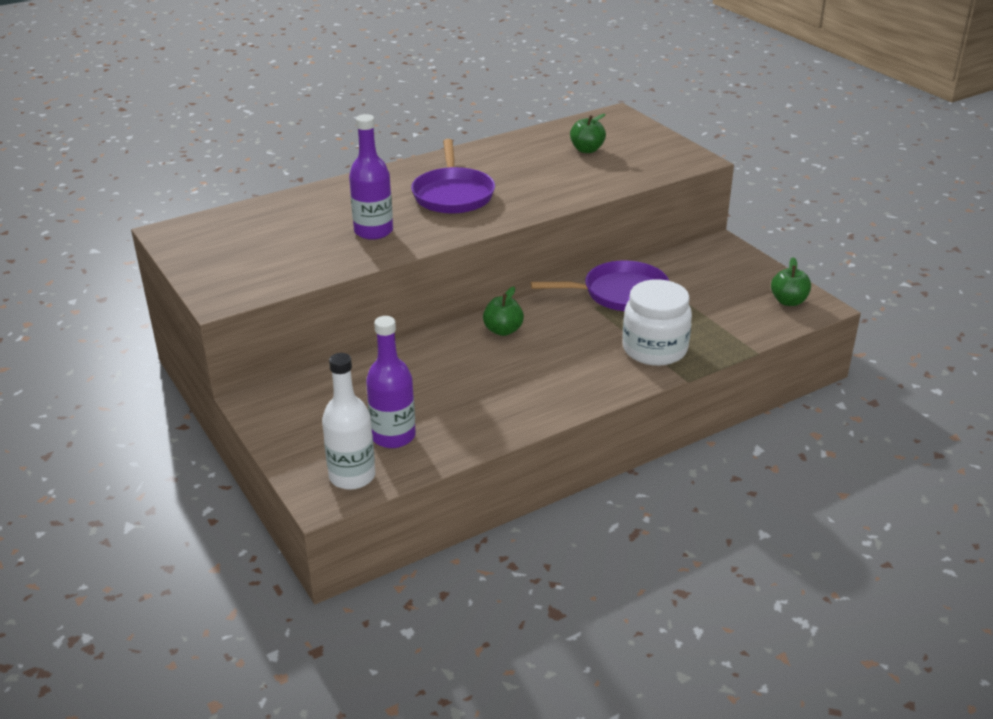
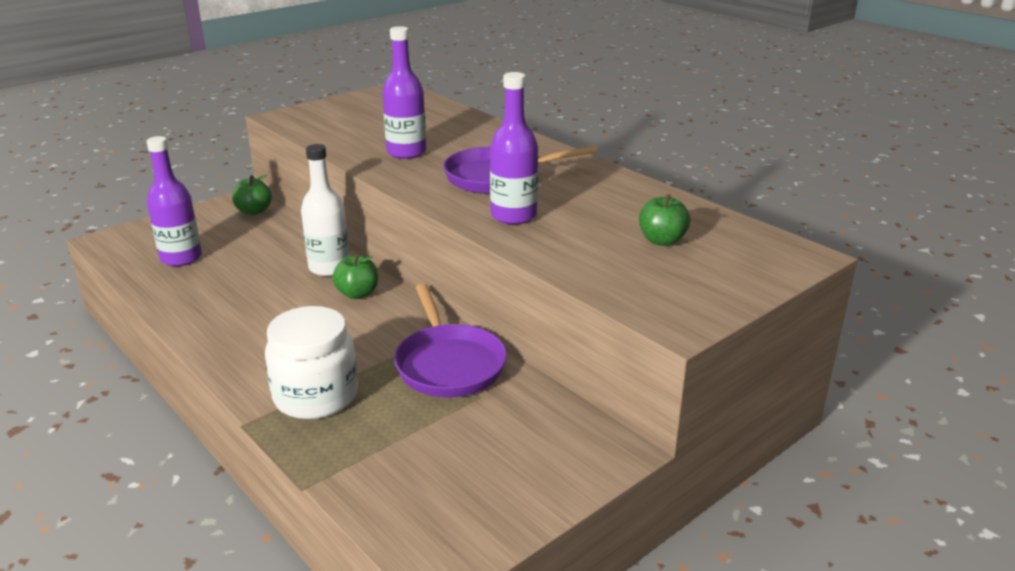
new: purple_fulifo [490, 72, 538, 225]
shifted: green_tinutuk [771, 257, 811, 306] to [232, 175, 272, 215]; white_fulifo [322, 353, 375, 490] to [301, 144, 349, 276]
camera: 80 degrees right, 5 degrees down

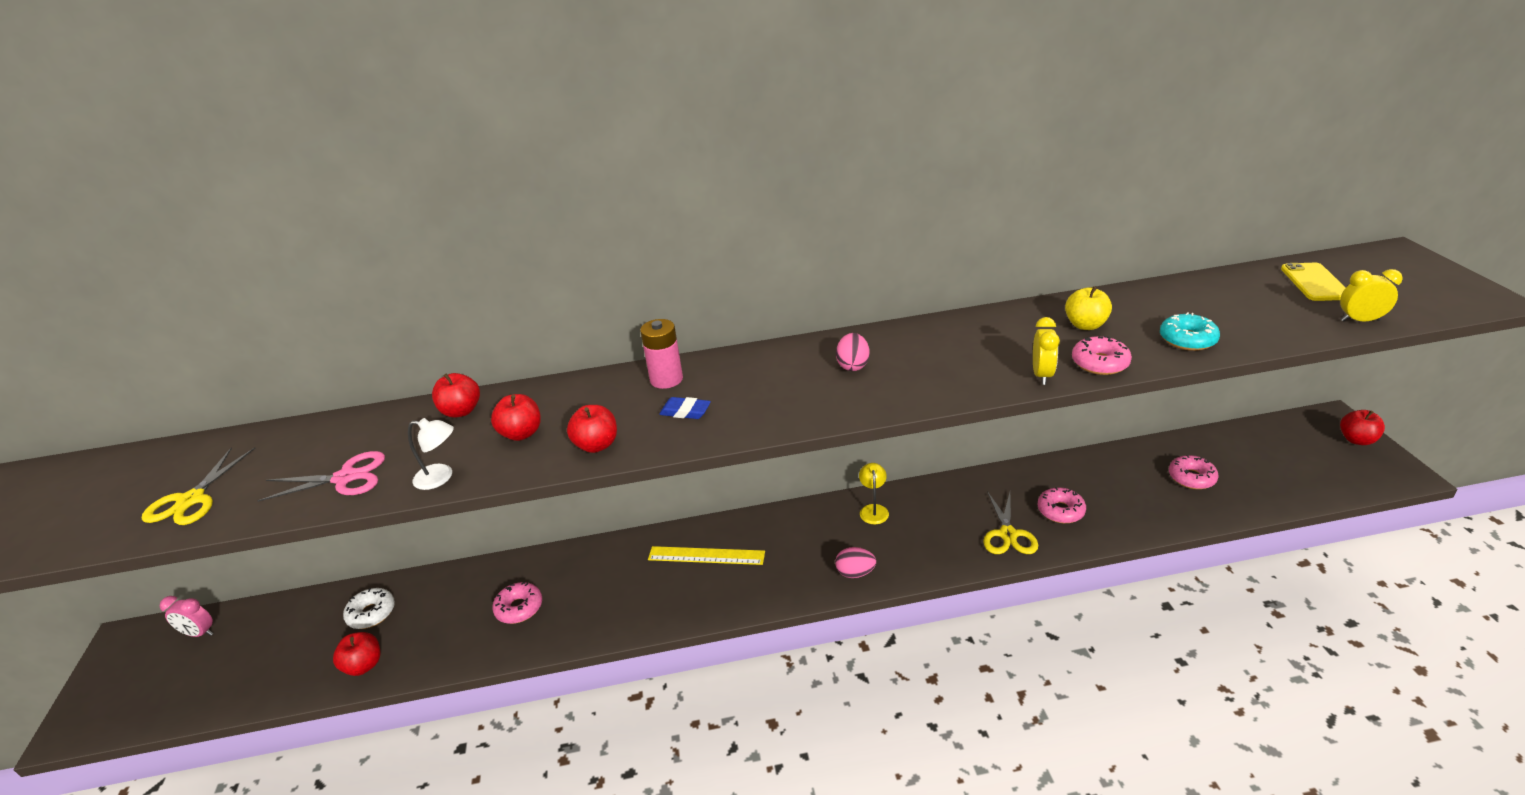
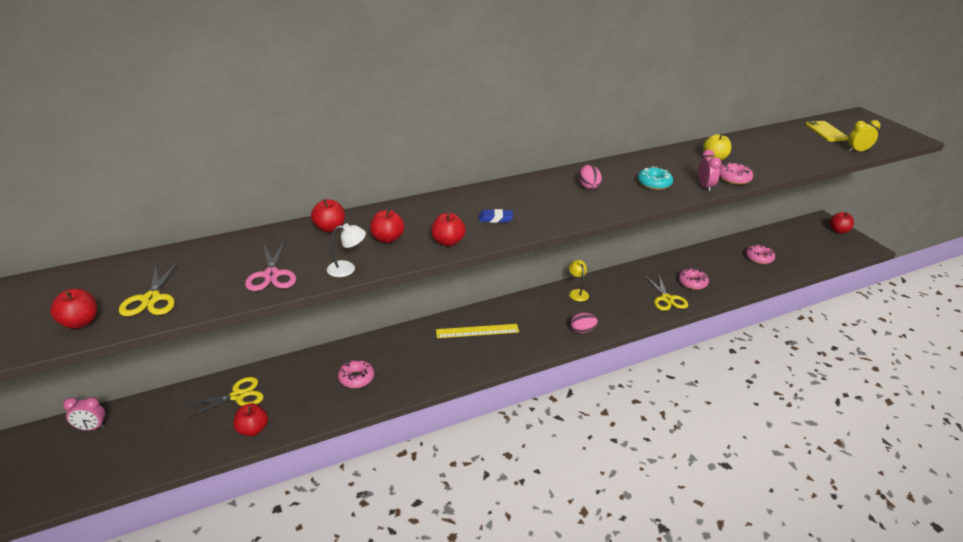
gone: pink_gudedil [640, 319, 683, 389]
new: red_tinutuk [50, 289, 97, 329]
shifted: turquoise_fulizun [1160, 312, 1220, 351] to [638, 167, 673, 190]
swapped: white_fulizun [343, 588, 395, 629] to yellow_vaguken [185, 377, 264, 418]
repainted: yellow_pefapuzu [1033, 317, 1060, 385] to pink_pefapuzu [698, 150, 721, 192]
rotated: pink_vaguken [257, 451, 385, 502] = [245, 240, 296, 291] 105 degrees clockwise
camera: 20 degrees left, 0 degrees up

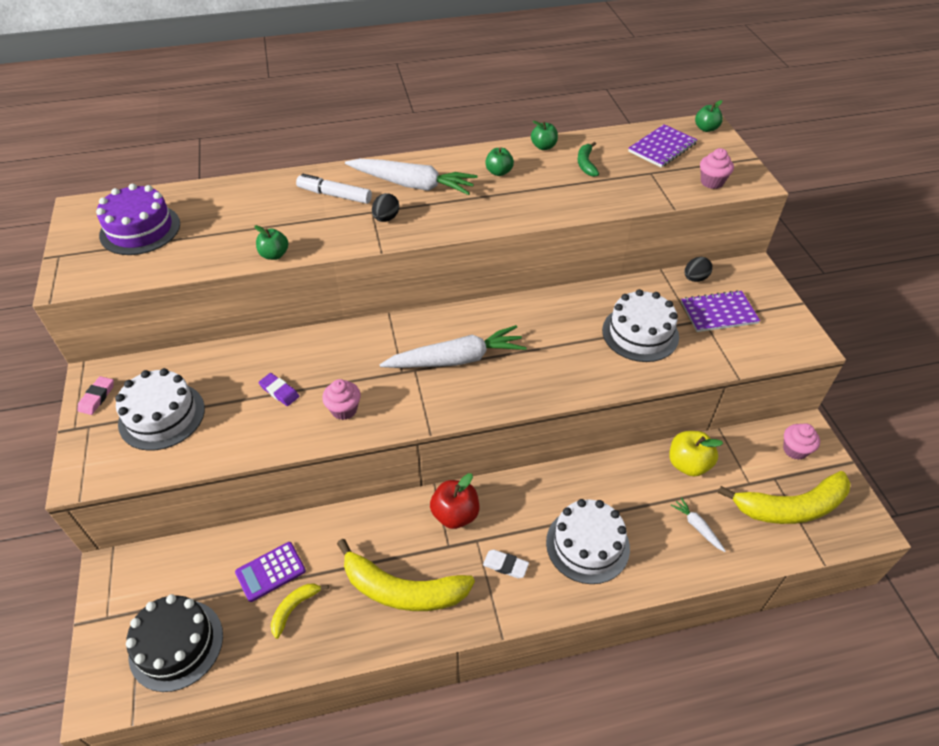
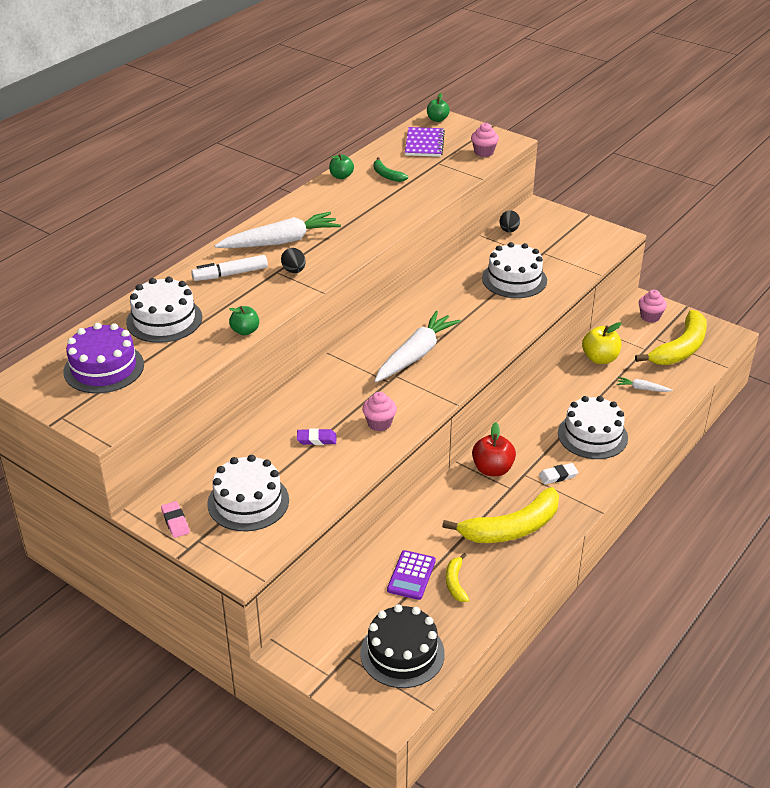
gone: green_tinutuk [485, 148, 514, 176]; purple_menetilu [681, 290, 760, 332]
new: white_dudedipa [126, 277, 202, 343]
camera: 40 degrees left, 10 degrees down

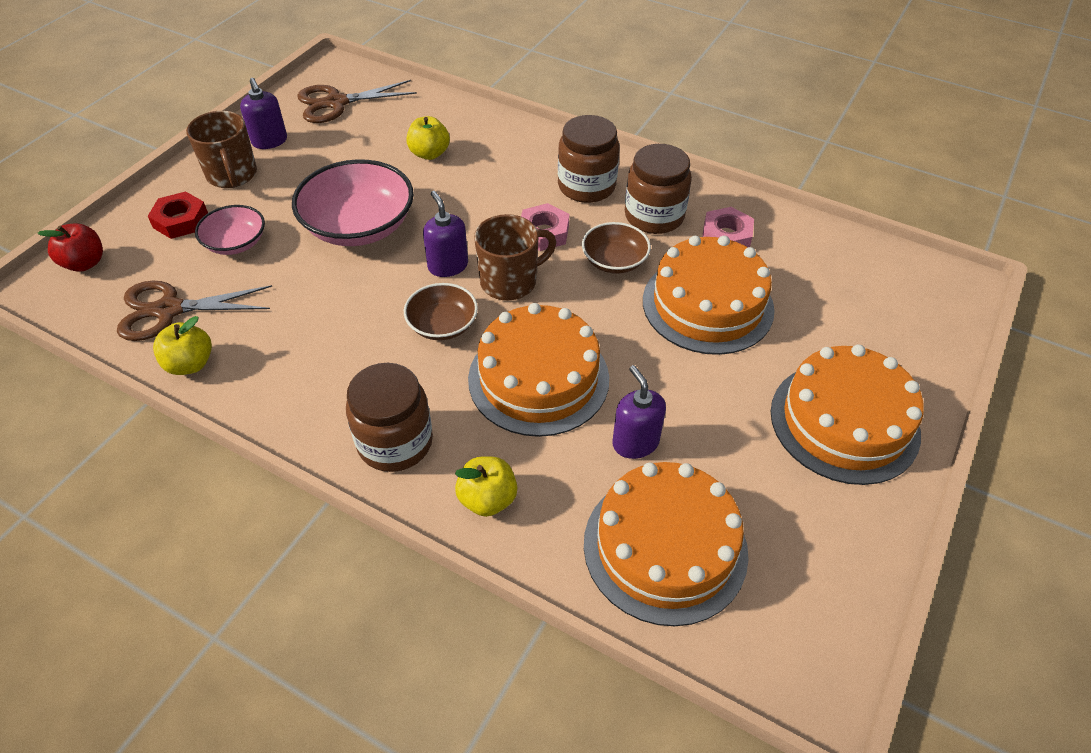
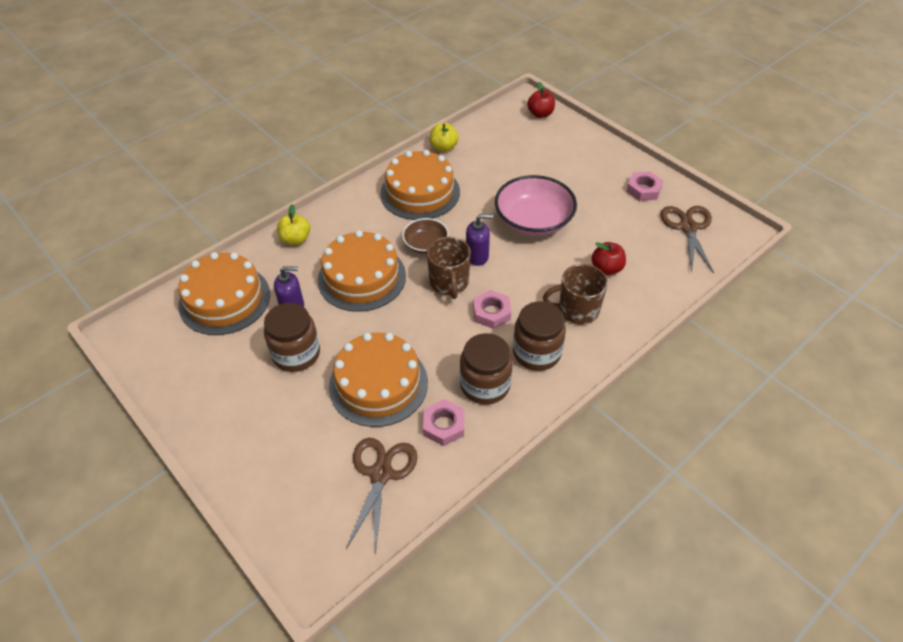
gone: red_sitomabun [148, 191, 208, 239]; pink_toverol [195, 205, 265, 255]; brown_toverol [582, 222, 651, 274]
shifted: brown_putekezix [346, 363, 433, 472] to [264, 303, 320, 372]; brown_vaguken [117, 281, 272, 341] to [346, 438, 418, 555]; orange_dudedipa [771, 344, 924, 485] to [380, 150, 460, 220]; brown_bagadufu [186, 111, 257, 188] to [543, 264, 608, 325]
swapped: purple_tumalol [240, 78, 287, 149] to pink_sitomabun [626, 171, 663, 201]
repainted: yellow_tinutuk [407, 116, 450, 160] to red_tinutuk [592, 242, 626, 275]
camera: 110 degrees right, 0 degrees up

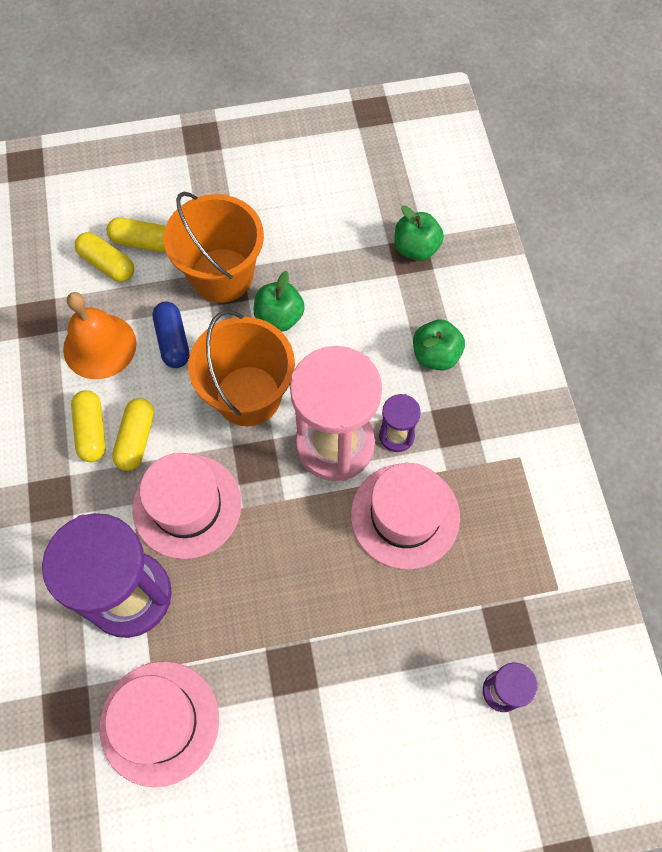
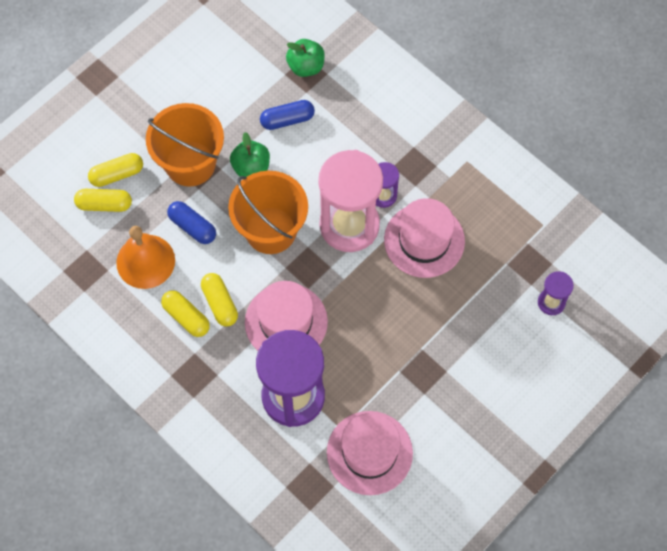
gone: green_tinutuk [413, 320, 465, 370]
new: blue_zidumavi [260, 100, 315, 130]
camera: 35 degrees left, 0 degrees up

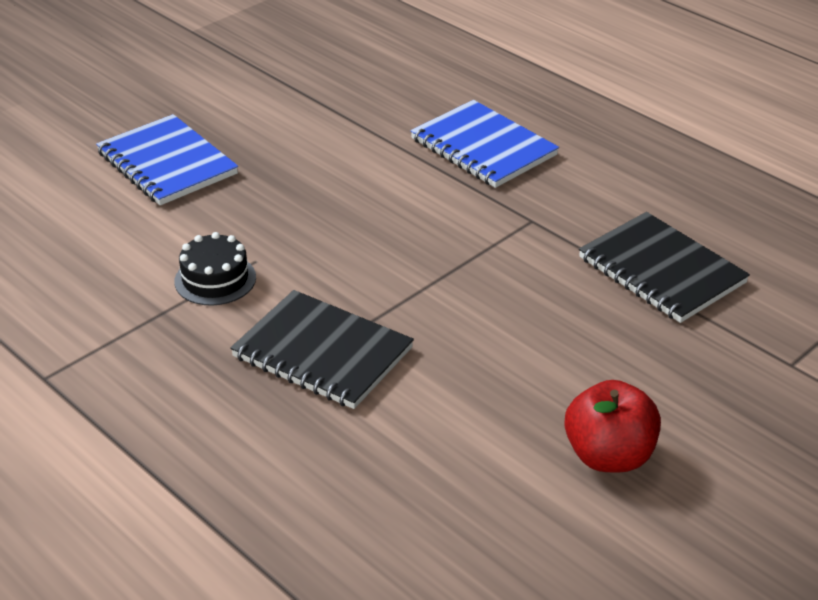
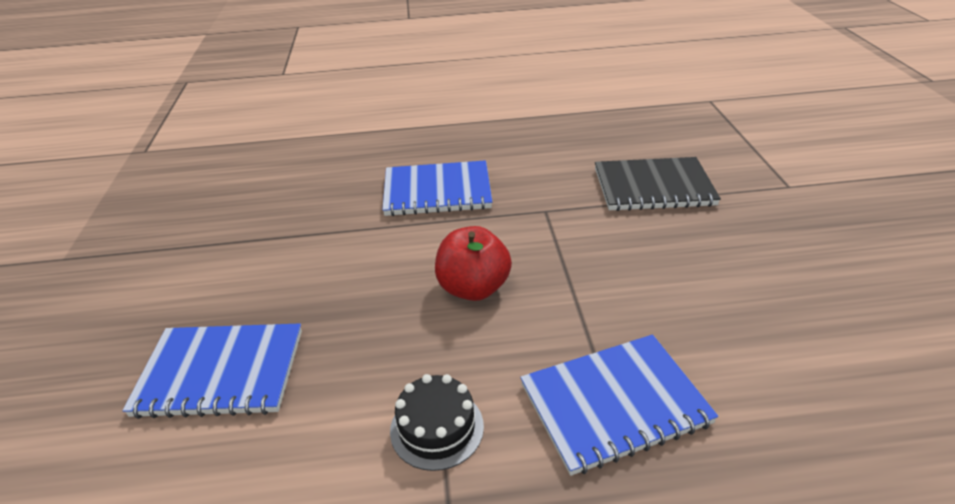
shifted: red_tinutuk [565, 380, 661, 472] to [435, 226, 512, 301]
repainted: black_menetilu [230, 290, 414, 409] to blue_menetilu [520, 334, 718, 476]
camera: 50 degrees left, 0 degrees up

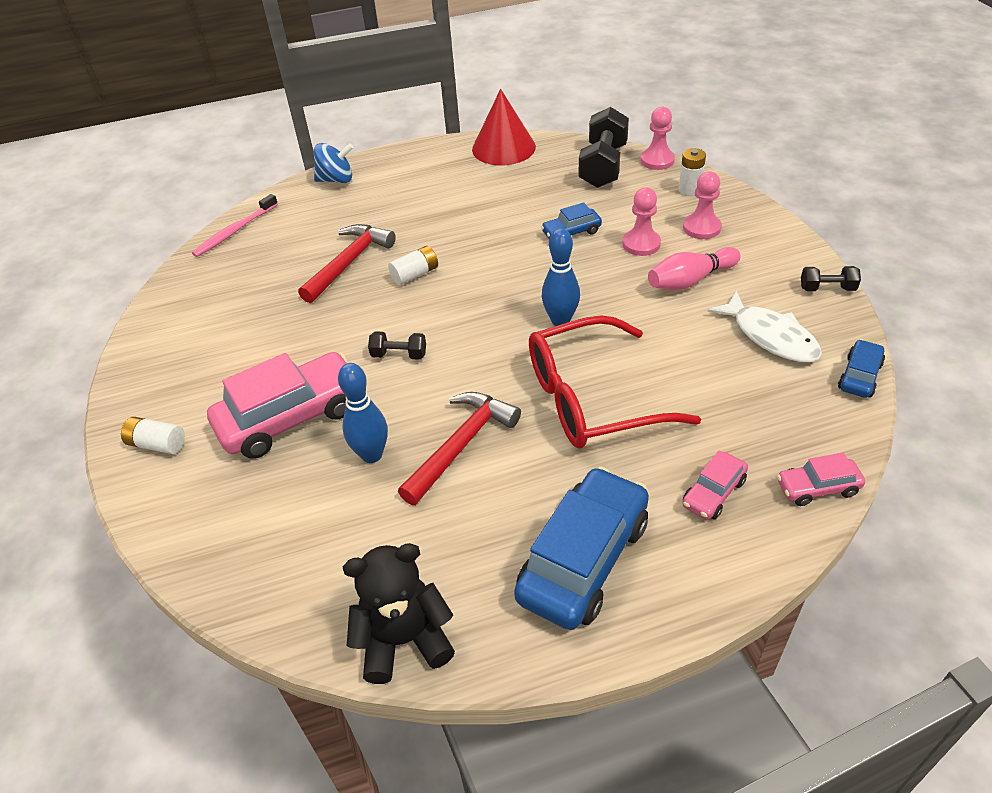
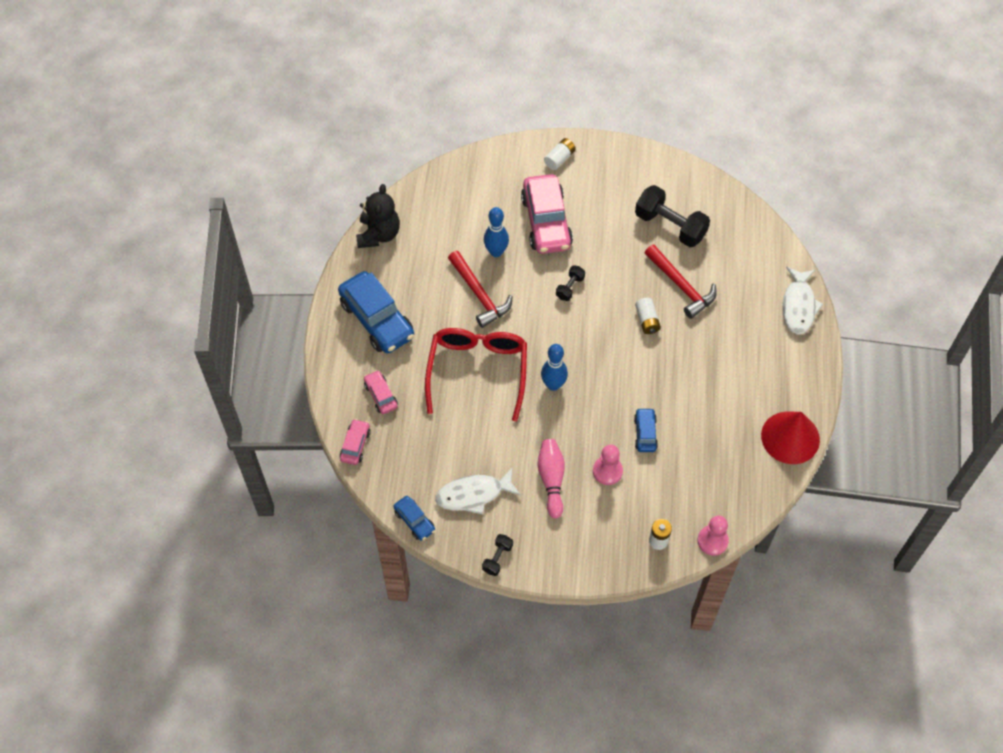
gone: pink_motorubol [192, 194, 278, 257]; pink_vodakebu [683, 171, 721, 239]
shifted: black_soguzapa [578, 107, 629, 188] to [635, 185, 710, 247]
swapped: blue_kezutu [314, 143, 353, 183] to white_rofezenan [782, 266, 823, 334]
camera: 110 degrees right, 15 degrees up

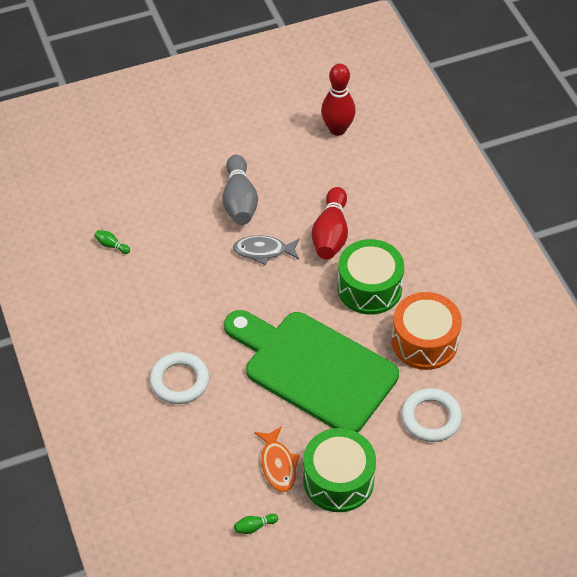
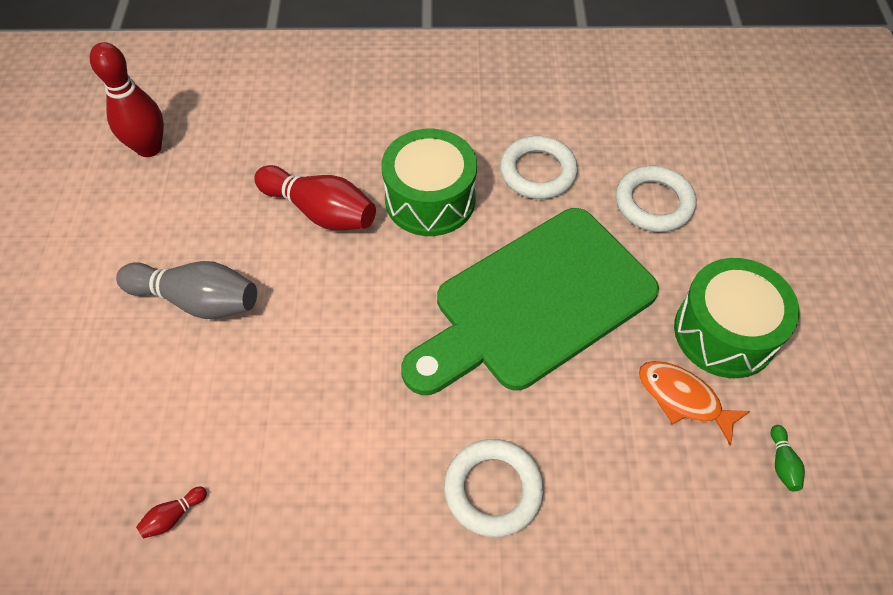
gone: grey_rofezenan [233, 235, 300, 265]
swapped: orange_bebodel [392, 292, 462, 370] to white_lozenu [500, 136, 578, 199]
repainted: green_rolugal [94, 230, 130, 254] to red_rolugal [136, 486, 207, 539]
rotated: orange_rofezenan [254, 426, 299, 492] = [639, 361, 750, 446] 150 degrees counterclockwise
camera: 70 degrees left, 5 degrees up

